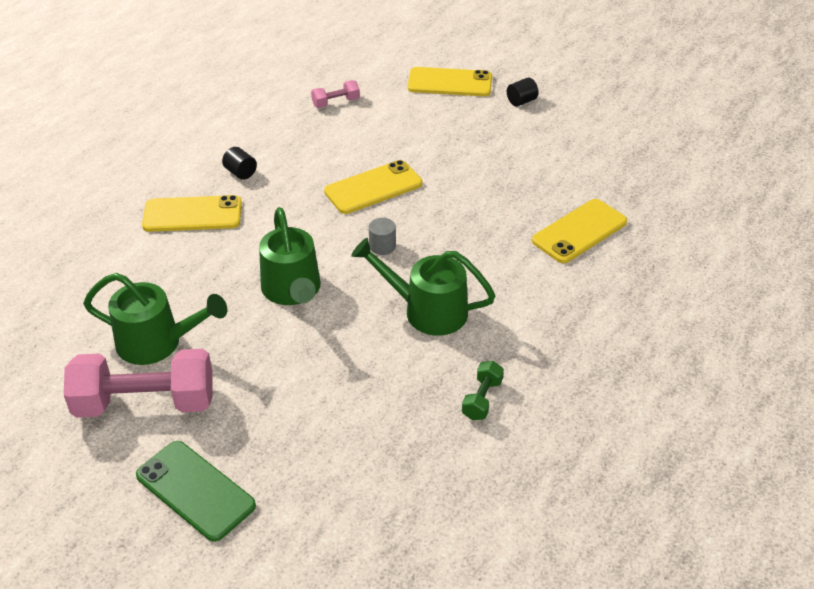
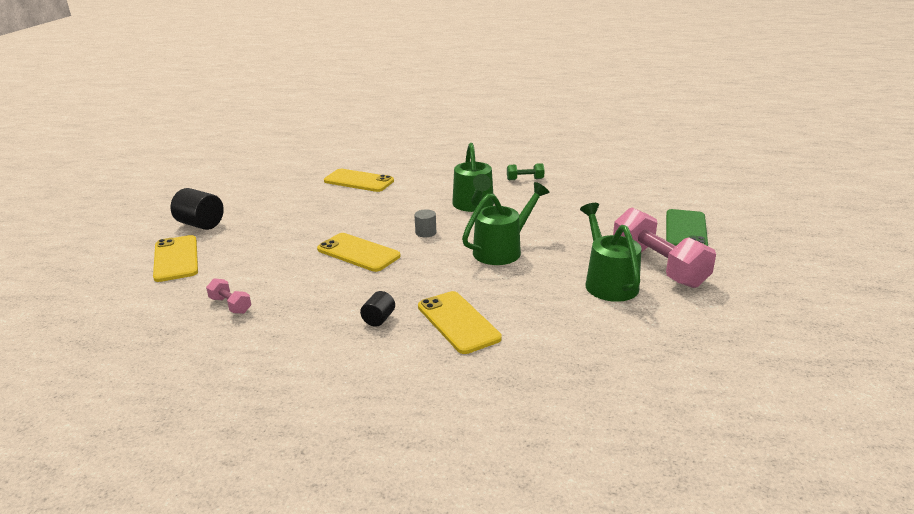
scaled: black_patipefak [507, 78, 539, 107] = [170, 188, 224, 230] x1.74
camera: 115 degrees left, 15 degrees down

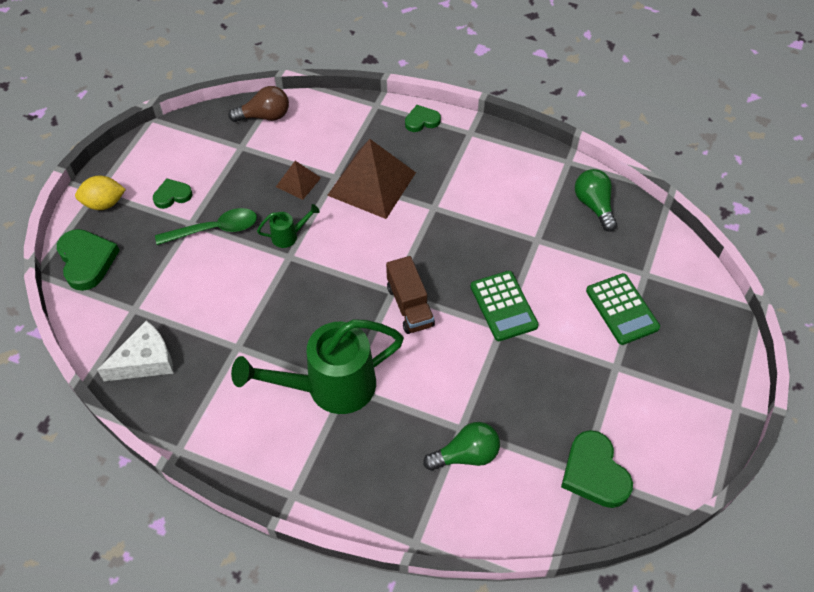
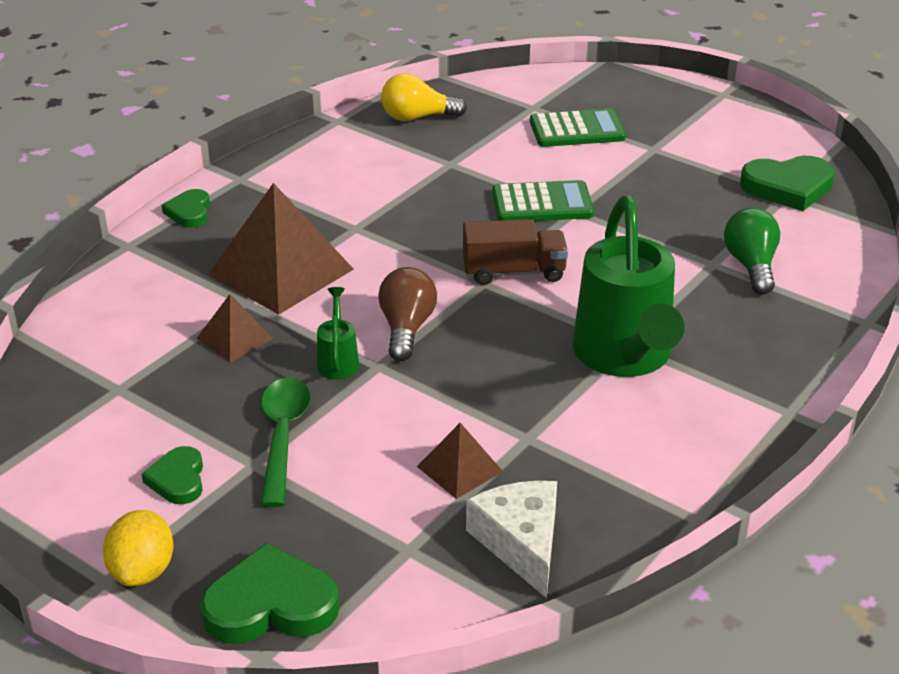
new: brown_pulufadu [417, 423, 503, 499]
shifted: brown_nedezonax [228, 86, 289, 122] to [378, 267, 437, 361]
repainted: green_nedezonax [575, 169, 617, 232] to yellow_nedezonax [381, 73, 467, 121]
camera: 75 degrees left, 20 degrees down

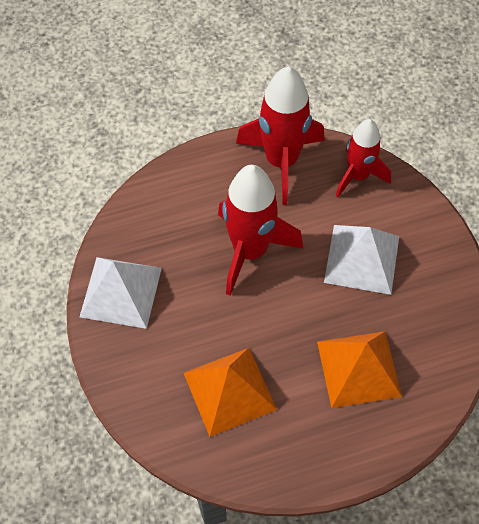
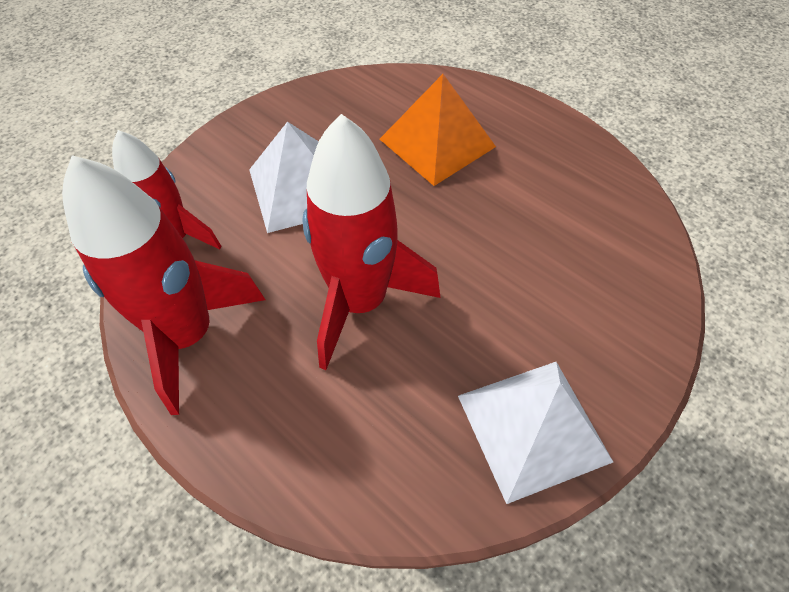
gone: orange_pulufadu [184, 348, 277, 437]
camera: 120 degrees left, 5 degrees down

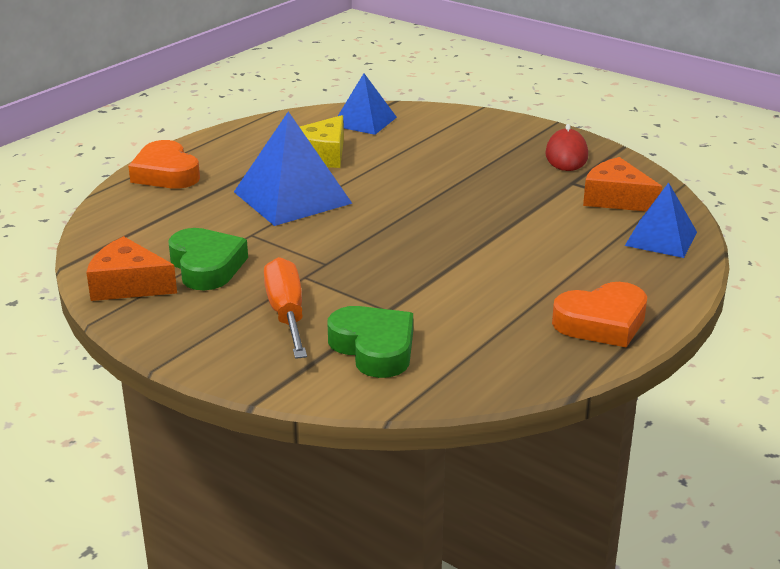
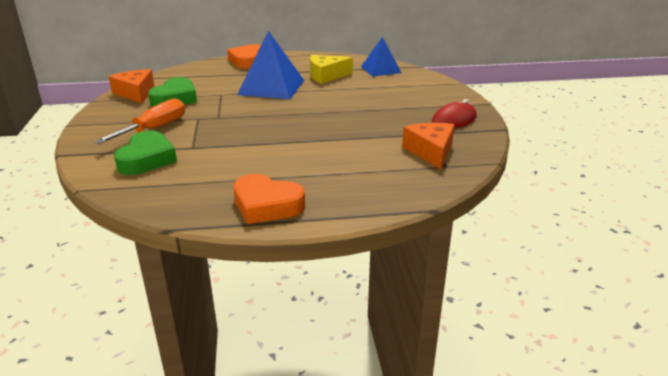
gone: blue_pulufadu [625, 182, 697, 258]
camera: 45 degrees right, 0 degrees up

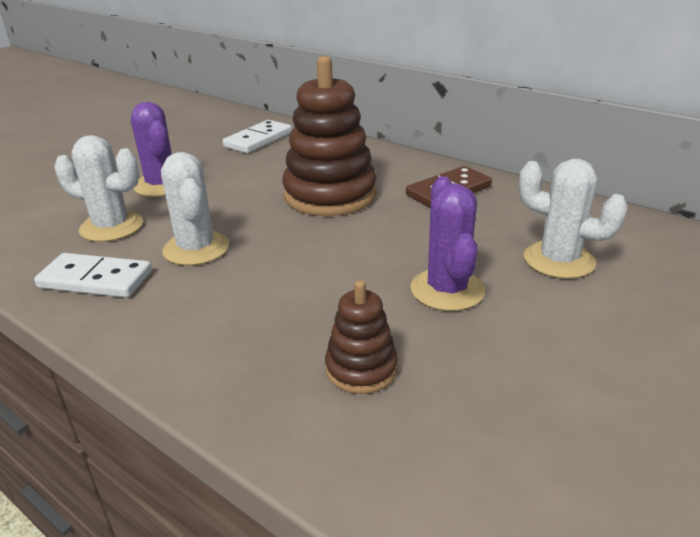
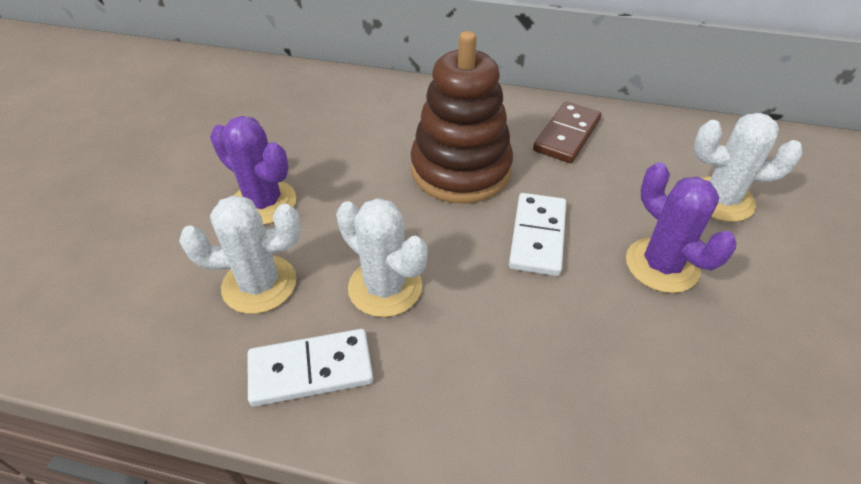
gone: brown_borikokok [325, 280, 398, 394]
shifted: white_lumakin [223, 120, 292, 153] to [509, 193, 566, 276]
camera: 25 degrees left, 15 degrees up

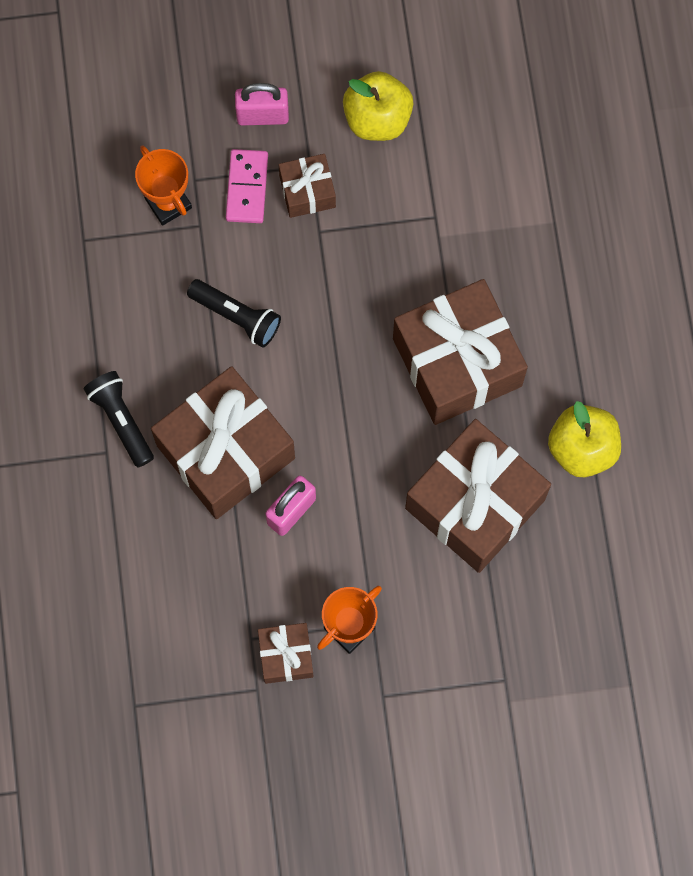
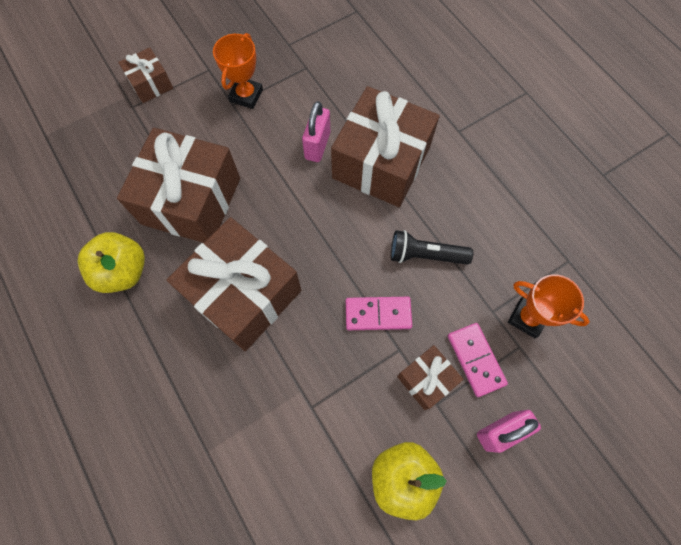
gone: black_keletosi [84, 371, 154, 467]
new: pink_lumakin [346, 297, 412, 330]
shifted: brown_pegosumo [258, 623, 314, 684] to [118, 48, 173, 103]
camera: 155 degrees right, 5 degrees down

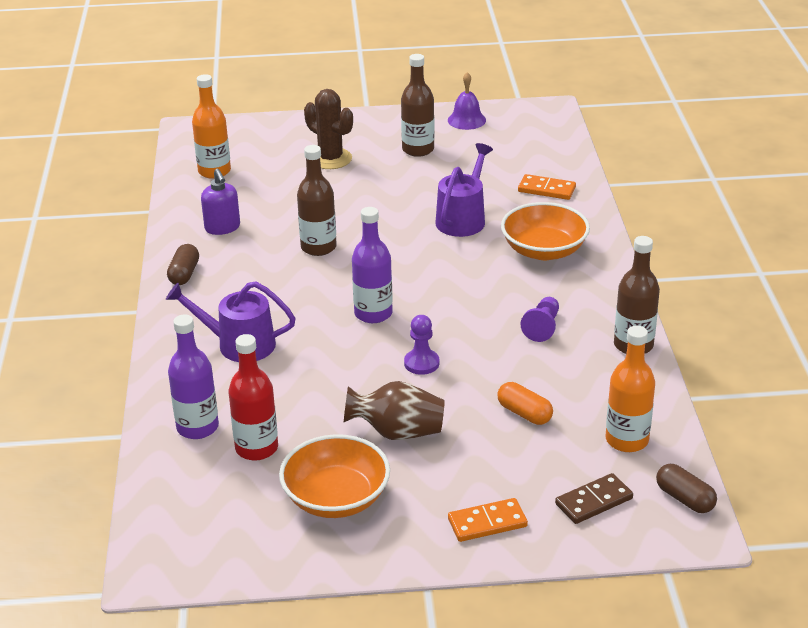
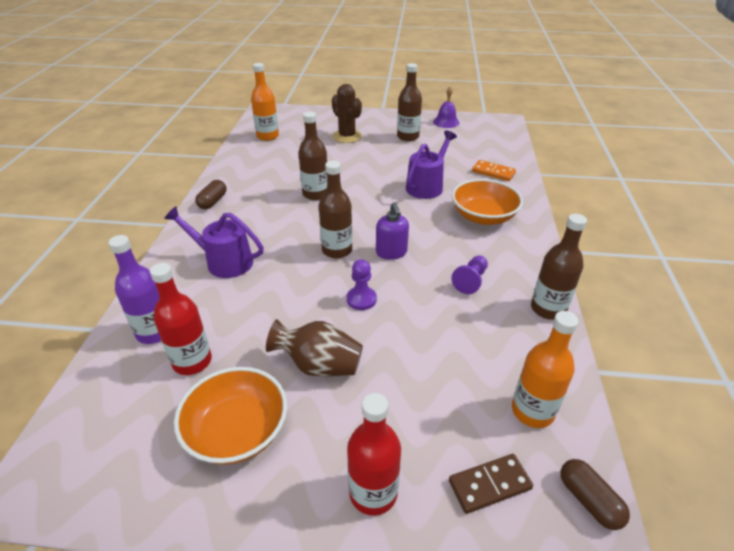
gone: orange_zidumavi [497, 382, 553, 425]
shifted: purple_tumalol [201, 169, 240, 235] to [376, 202, 409, 260]
swapped: orange_lumakin [448, 498, 528, 542] to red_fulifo [347, 393, 401, 516]
repainted: purple_fulifo [352, 207, 393, 323] to brown_fulifo [319, 161, 352, 259]
camera: 10 degrees right, 5 degrees up

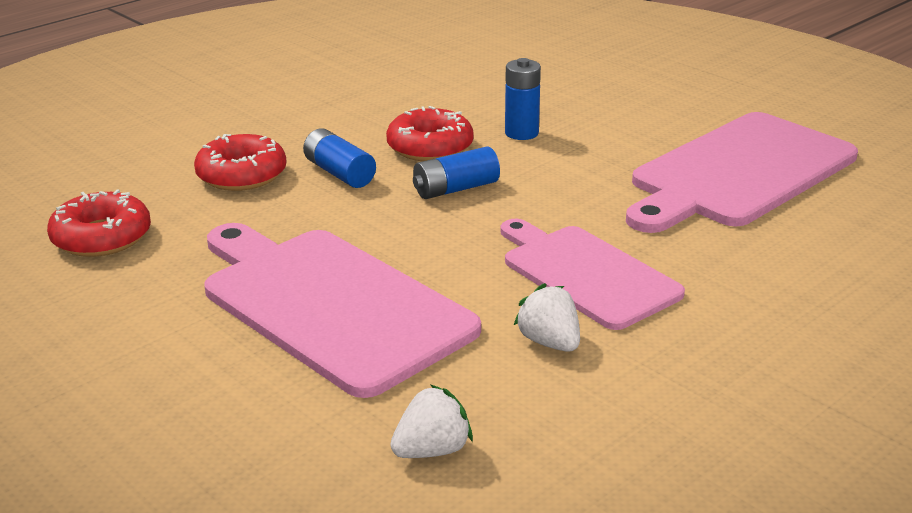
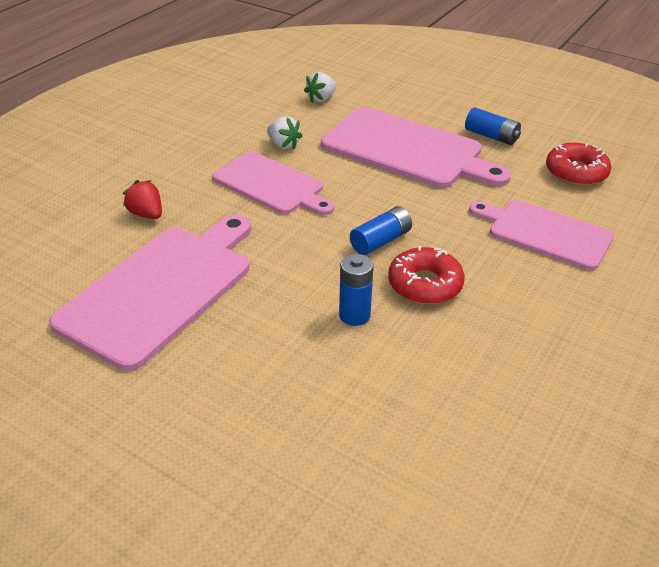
new: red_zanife [123, 180, 162, 219]
shifted: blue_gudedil [303, 128, 376, 188] to [465, 107, 521, 145]
swapped: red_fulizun [194, 134, 287, 191] to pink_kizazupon [469, 200, 614, 270]
camera: 165 degrees right, 10 degrees up

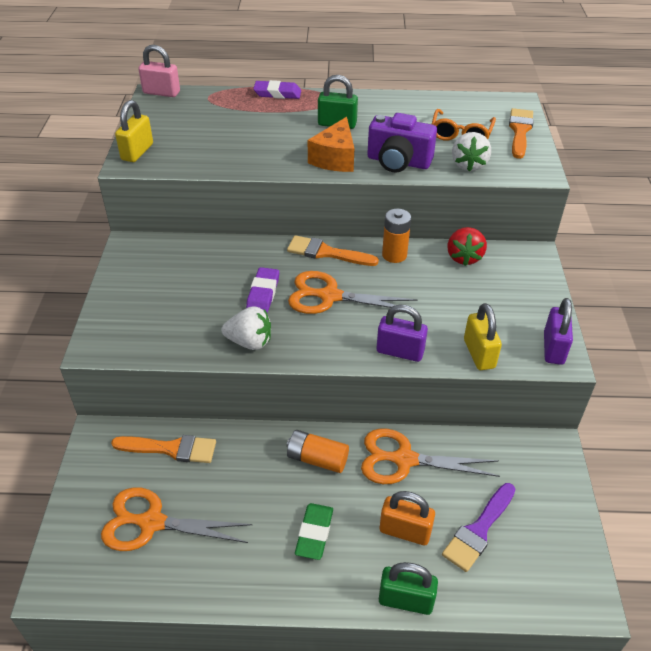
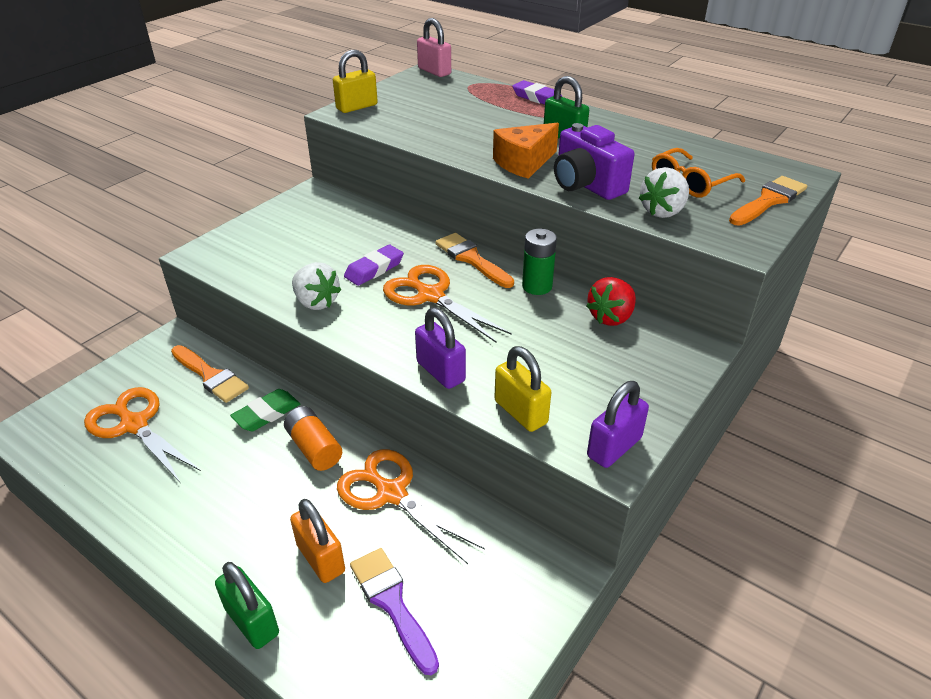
shifted: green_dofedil [295, 503, 333, 560] to [230, 389, 300, 431]
repainted: orange_gudedil [382, 209, 411, 263] to green_gudedil [522, 229, 557, 295]
rotated: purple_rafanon [442, 483, 516, 572] = [350, 548, 439, 675] 75 degrees clockwise; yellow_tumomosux [464, 303, 502, 370] = [494, 346, 551, 432] 60 degrees counterclockwise
camera: 35 degrees right, 5 degrees down

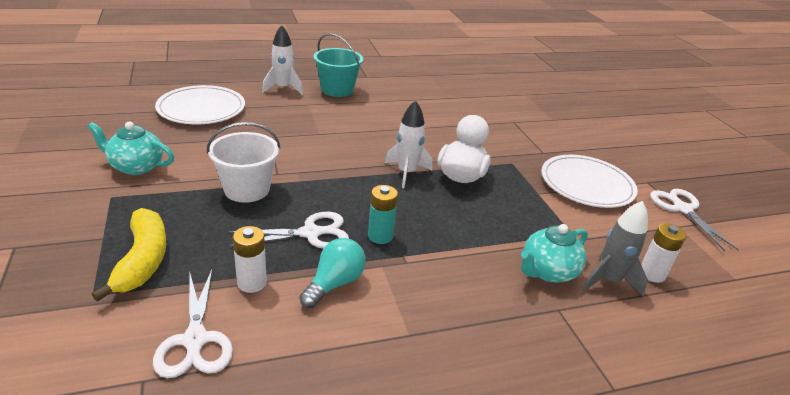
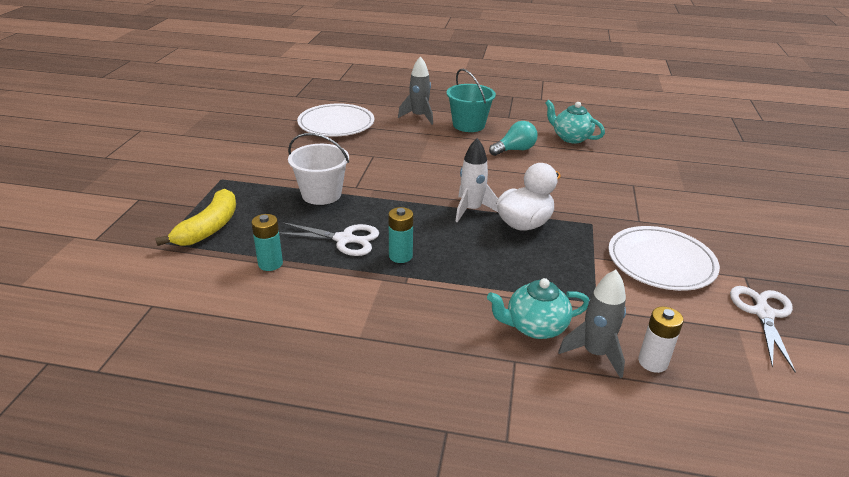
gone: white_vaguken [153, 269, 233, 378]
shifted: turquoise_nedezonax [299, 238, 366, 308] to [489, 121, 537, 156]; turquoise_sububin [87, 122, 174, 175] to [545, 100, 605, 144]
repainted: white_gudedil [233, 226, 267, 293] to turquoise_gudedil [251, 214, 283, 271]; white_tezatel [262, 25, 303, 94] to grey_tezatel [398, 56, 433, 125]
camera: 30 degrees right, 0 degrees up

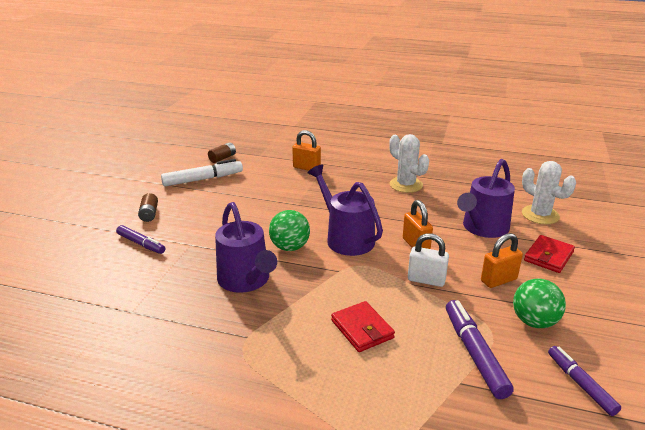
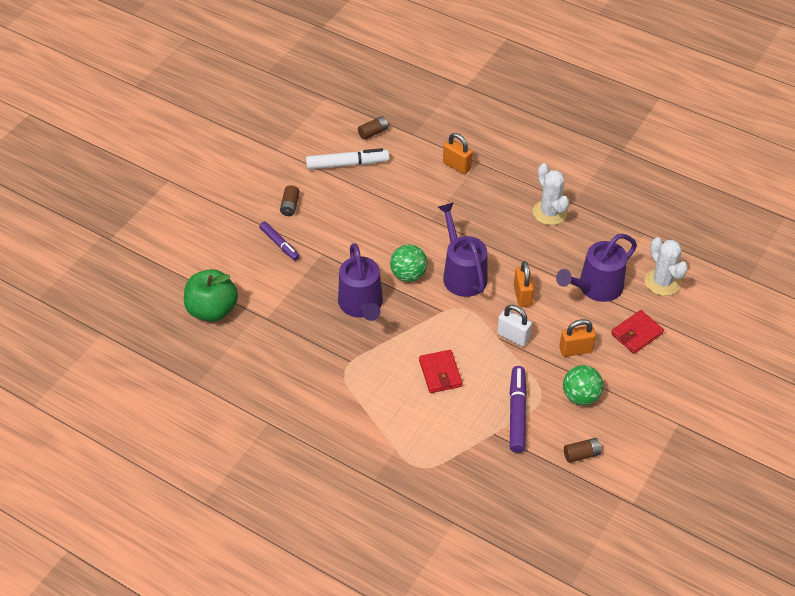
new: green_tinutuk [184, 269, 238, 322]
swapped: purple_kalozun [548, 346, 621, 416] to brown_gudedil [564, 438, 602, 463]
camera: 15 degrees right, 20 degrees up

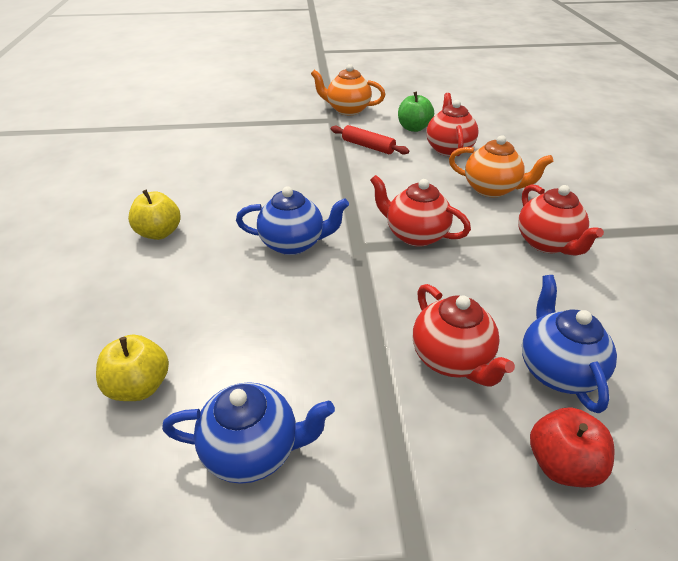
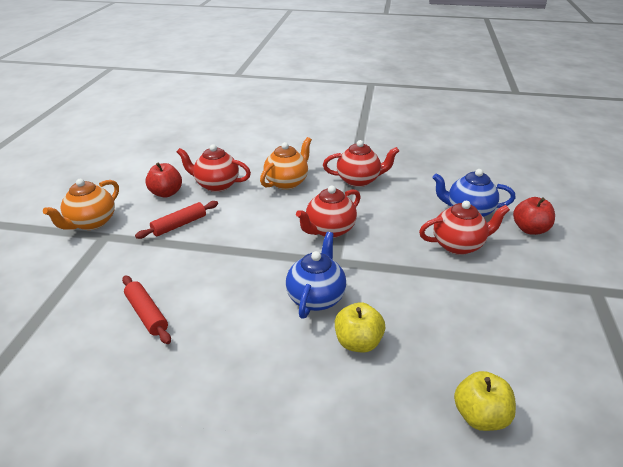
gone: blue_sububin [162, 382, 335, 484]
new: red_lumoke [122, 275, 171, 344]
shifted: yellow_tinutuk [128, 189, 181, 240] to [335, 302, 385, 352]
repainted: green_tinutuk [398, 92, 434, 132] to red_tinutuk [145, 162, 182, 198]
camera: 75 degrees left, 5 degrees down

